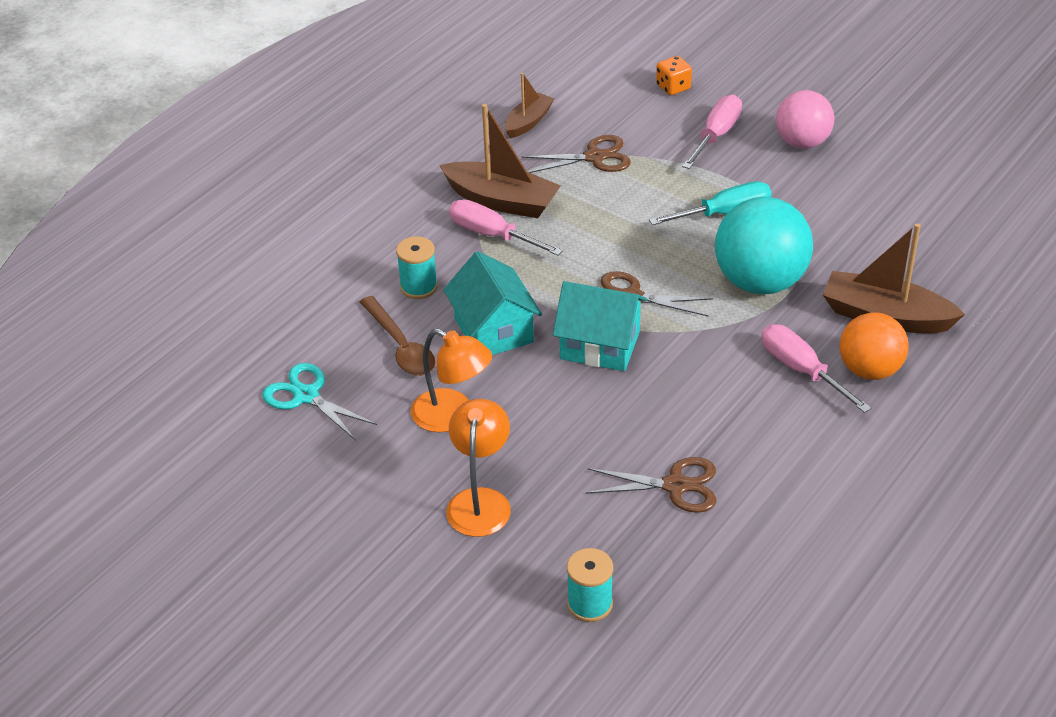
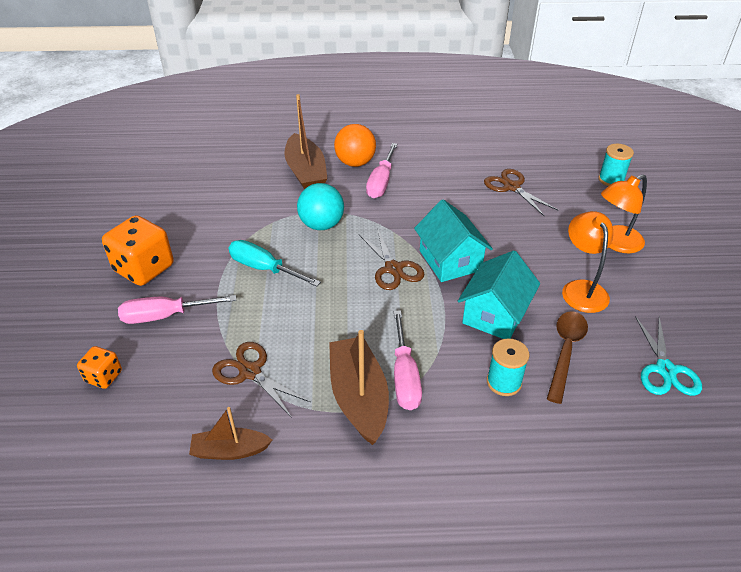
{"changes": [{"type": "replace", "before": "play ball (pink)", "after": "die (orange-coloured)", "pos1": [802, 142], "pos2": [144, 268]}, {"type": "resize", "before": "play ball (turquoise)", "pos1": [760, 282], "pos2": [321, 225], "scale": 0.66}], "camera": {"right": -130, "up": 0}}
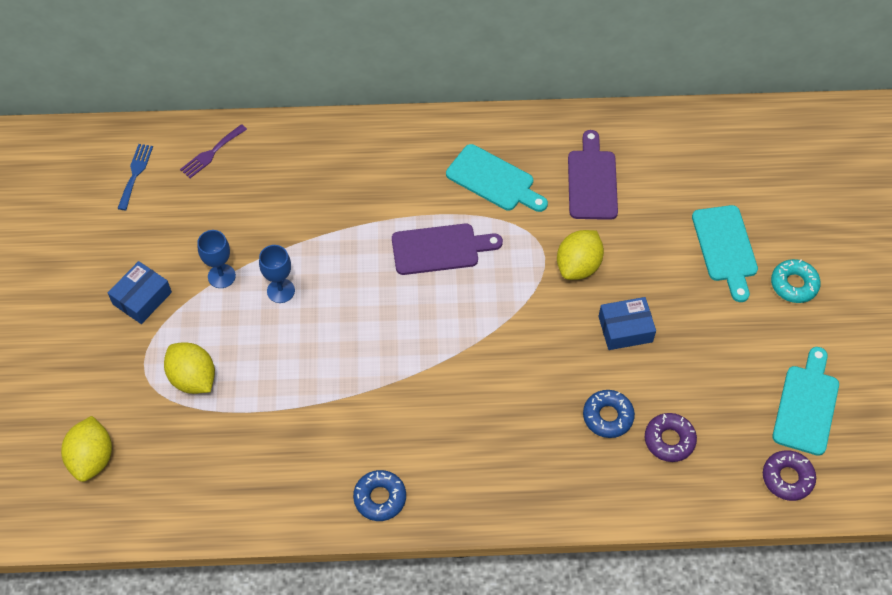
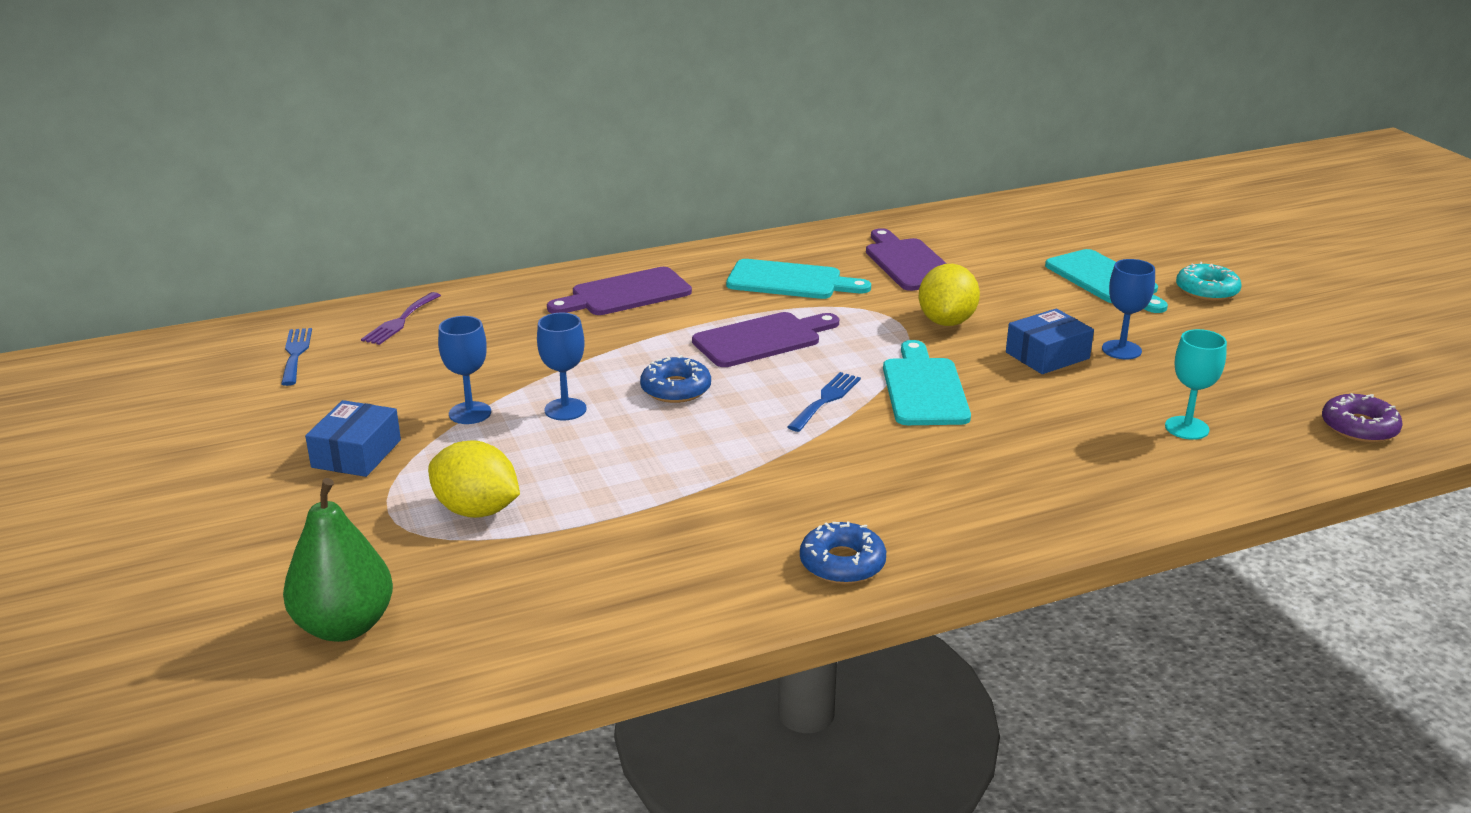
{"changes": [{"type": "insert", "after": "cutting board (violet)", "pos2": [625, 294]}, {"type": "insert", "after": "dinner fork (royal blue)", "pos2": [826, 400]}, {"type": "insert", "after": "wine glass (royal blue)", "pos2": [1121, 350]}, {"type": "move", "before": "donut (royal blue)", "pos1": [607, 416], "pos2": [676, 389]}, {"type": "move", "before": "cutting board (turquoise)", "pos1": [806, 405], "pos2": [924, 389]}, {"type": "replace", "before": "toy lemon (yellow)", "after": "pear (emerald)", "pos1": [92, 458], "pos2": [344, 626]}, {"type": "replace", "before": "donut (violet)", "after": "wine glass (turquoise)", "pos1": [669, 440], "pos2": [1187, 428]}], "camera": {"right": -20, "up": -30}}
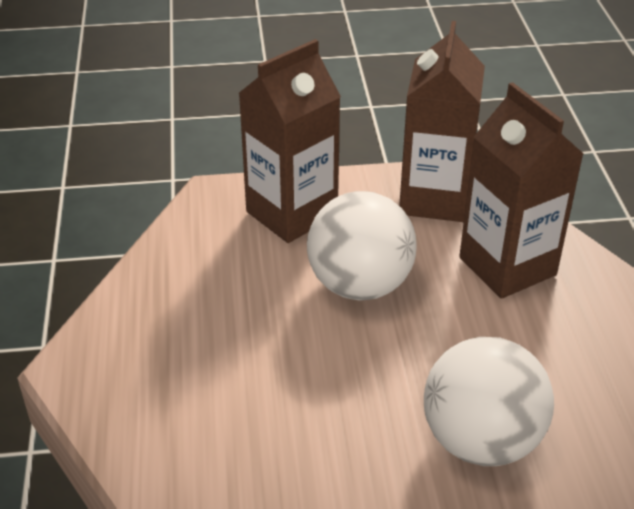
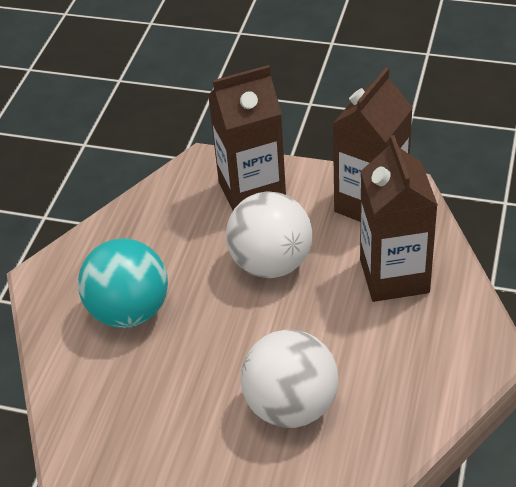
{"changes": [{"type": "insert", "after": "play ball (turquoise)", "pos2": [129, 311]}], "camera": {"right": 25, "up": 5}}
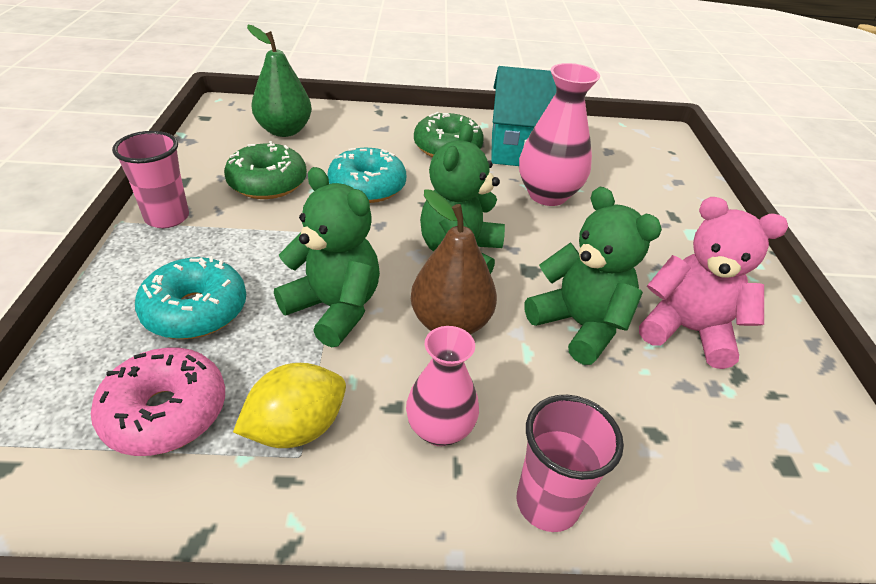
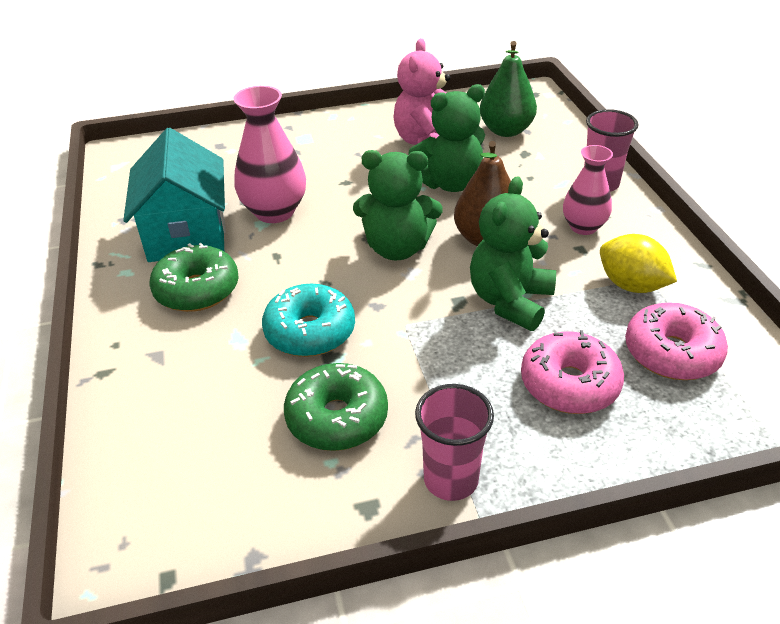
{"changes": [{"type": "move", "before": "pear (emerald)", "pos1": [284, 131], "pos2": [506, 130]}, {"type": "recolor", "before": "donut (turquoise)", "after": "donut (pink)", "pos1": [196, 310], "pos2": [569, 384]}, {"type": "rotate", "before": "stuffed bear (emerald)", "pos1": [579, 325], "pos2": [449, 183], "turn": -150}], "camera": {"right": -100, "up": 0}}
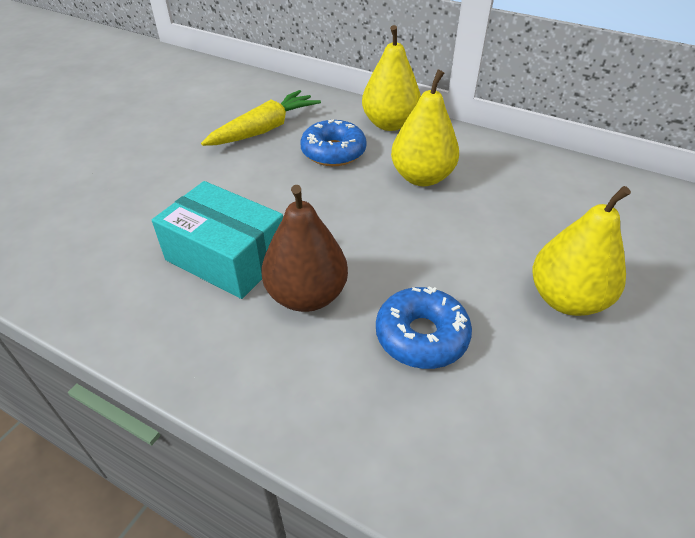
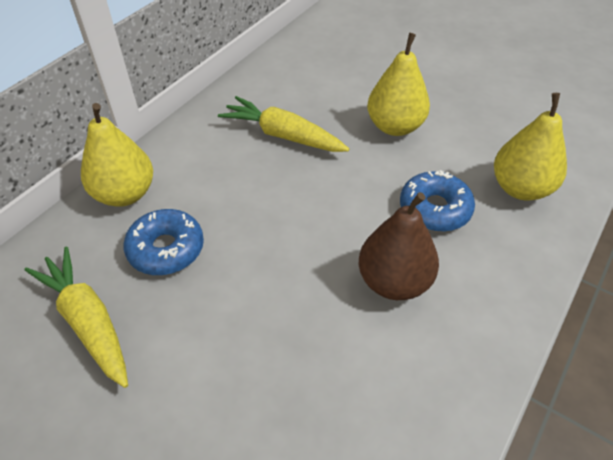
{"changes": [{"type": "delete", "before": "box (turquoise)", "pos1": [226, 257]}, {"type": "insert", "after": "carrot (yellow)", "pos2": [283, 135]}, {"type": "move", "before": "pear (yellow)", "pos1": [422, 177], "pos2": [520, 188]}], "camera": {"right": -85, "up": 5}}
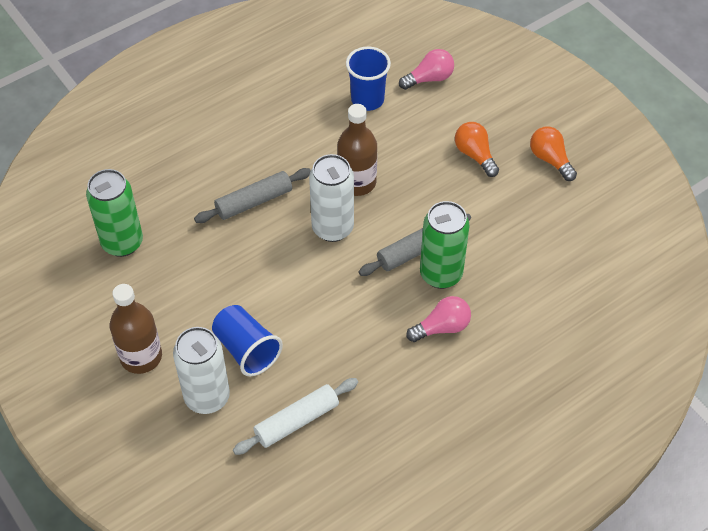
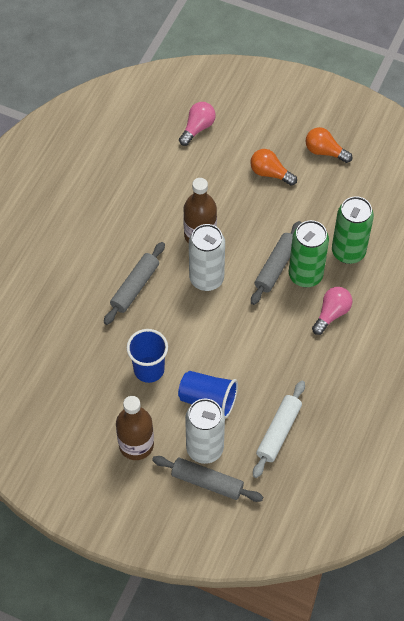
{"changes": [{"type": "insert", "after": "pastry roller (ash-grey)", "pos2": [207, 482]}, {"type": "move", "before": "tin (emerald)", "pos1": [122, 243], "pos2": [348, 252]}, {"type": "move", "before": "cup (royal blue)", "pos1": [367, 100], "pos2": [149, 369]}], "camera": {"right": -30, "up": 5}}
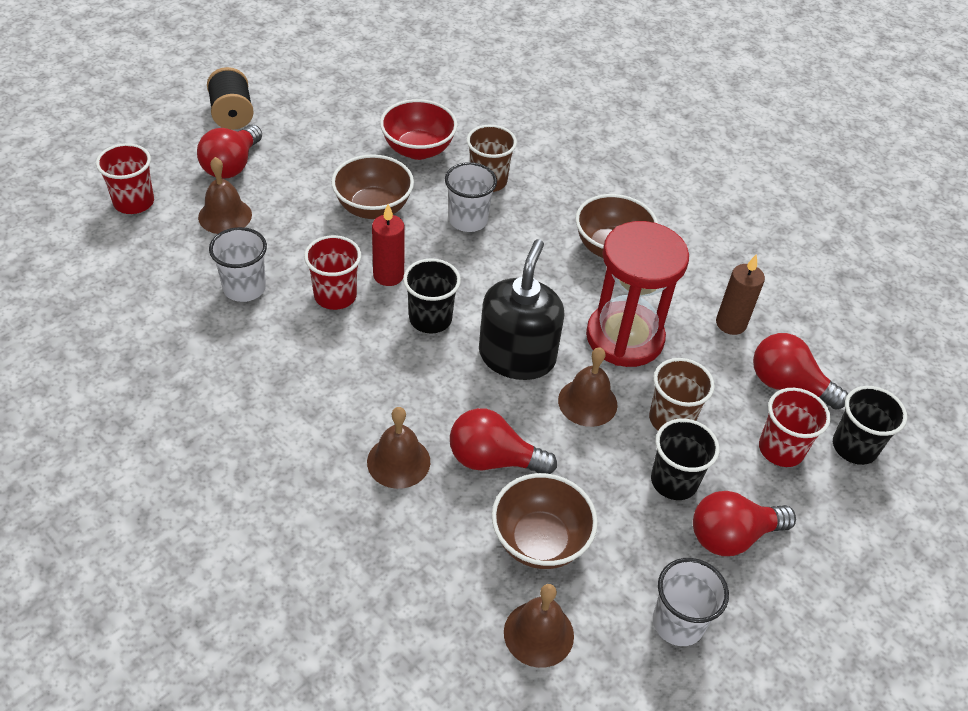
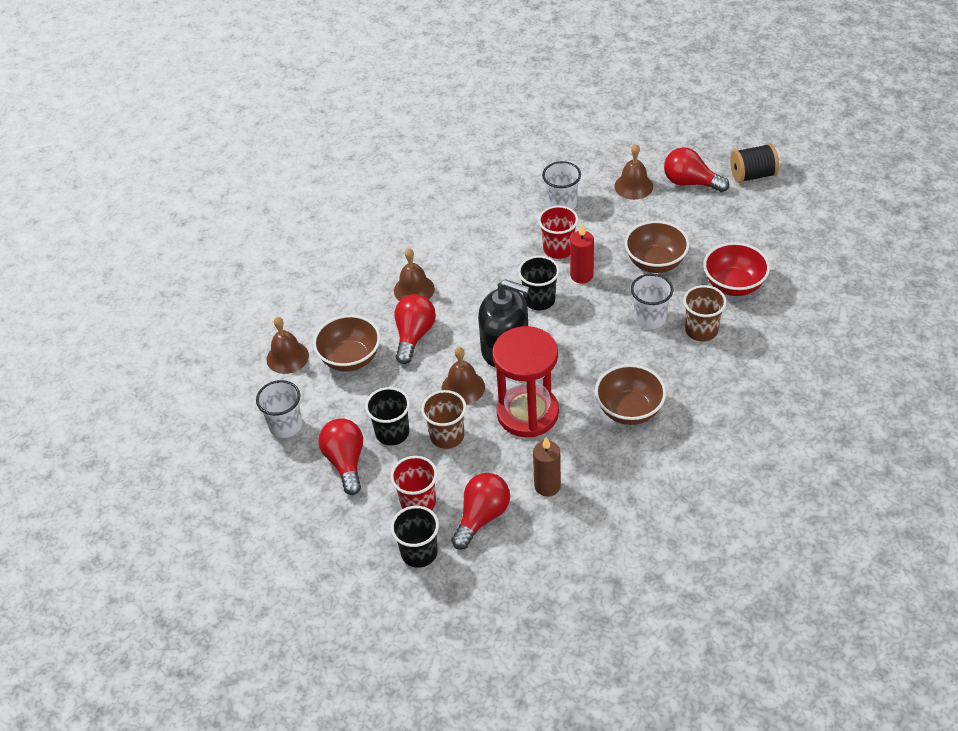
{"changes": [{"type": "delete", "before": "cup (red)", "pos1": [134, 202]}], "camera": {"right": 100, "up": 0}}
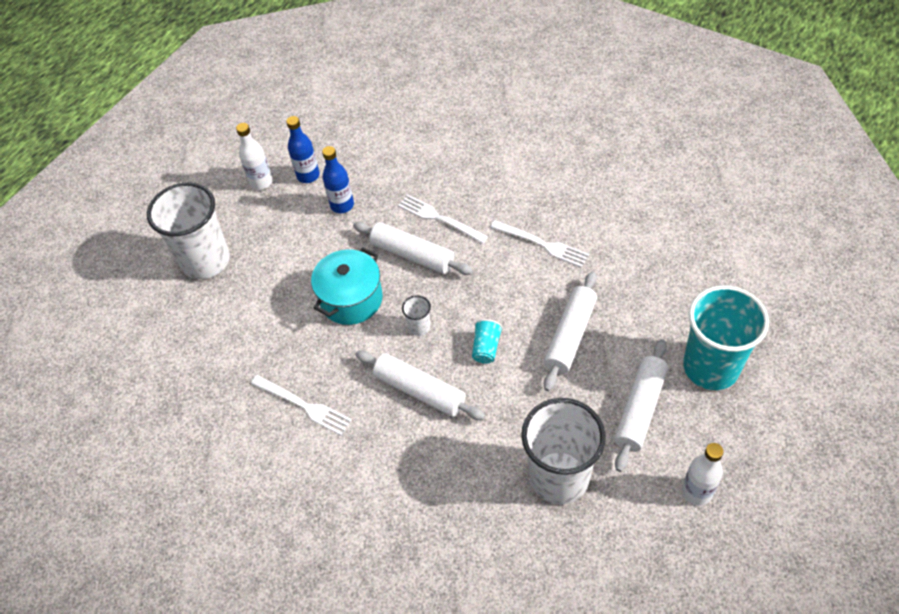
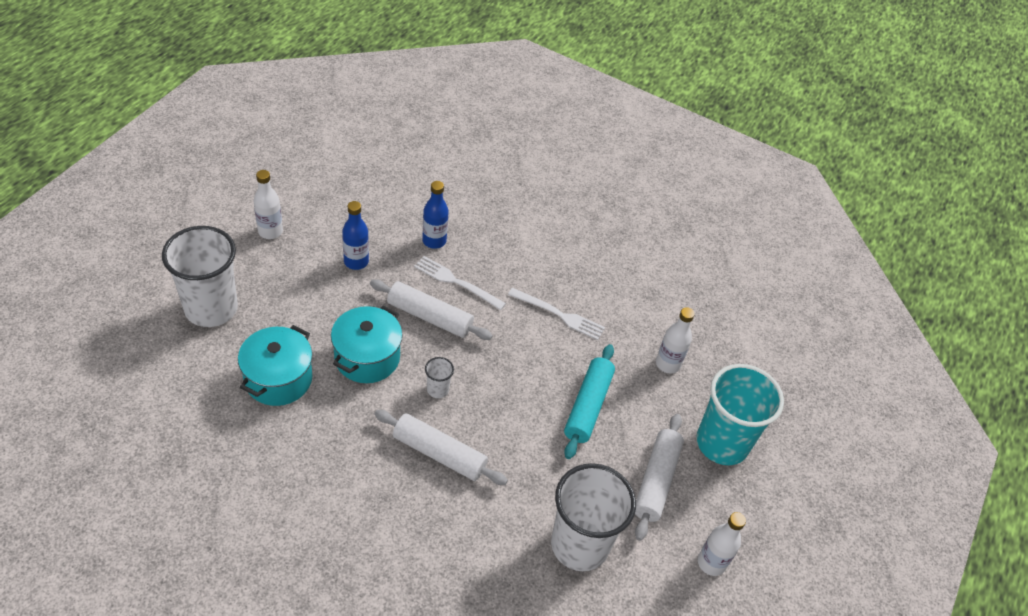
{"changes": [{"type": "delete", "before": "dinner fork (pure white)", "pos1": [303, 405]}, {"type": "delete", "before": "cup (turquoise)", "pos1": [486, 348]}, {"type": "insert", "after": "pot (turquoise)", "pos2": [278, 379]}, {"type": "insert", "after": "bottle (pure white)", "pos2": [667, 364]}, {"type": "move", "before": "bottle (royal blue)", "pos1": [308, 175], "pos2": [434, 241]}, {"type": "recolor", "before": "pastry roller (pure white)", "after": "pastry roller (turquoise)", "pos1": [570, 336], "pos2": [587, 406]}], "camera": {"right": -15, "up": -5}}
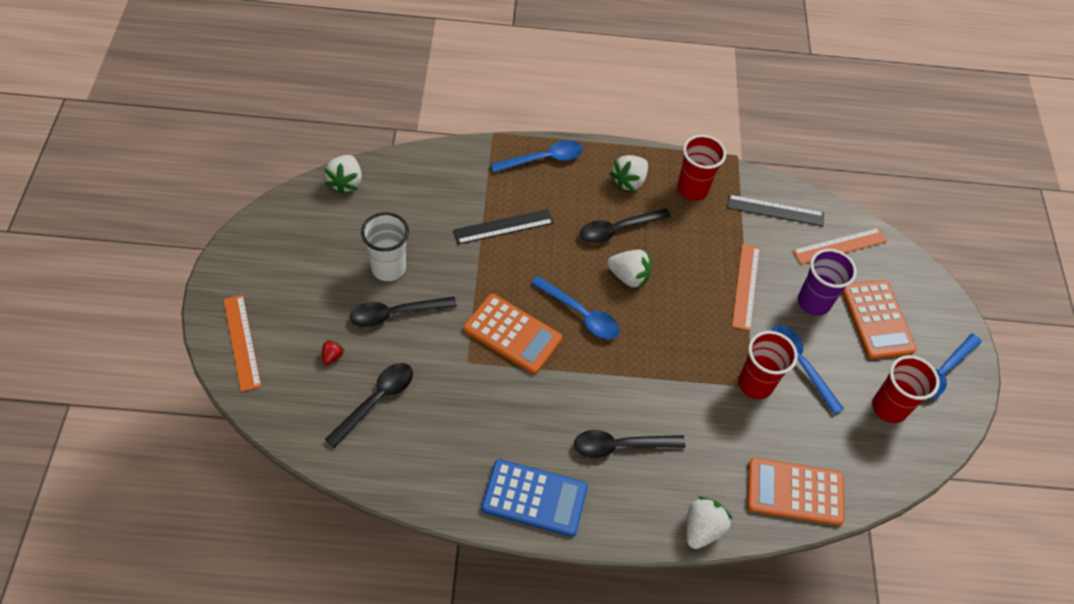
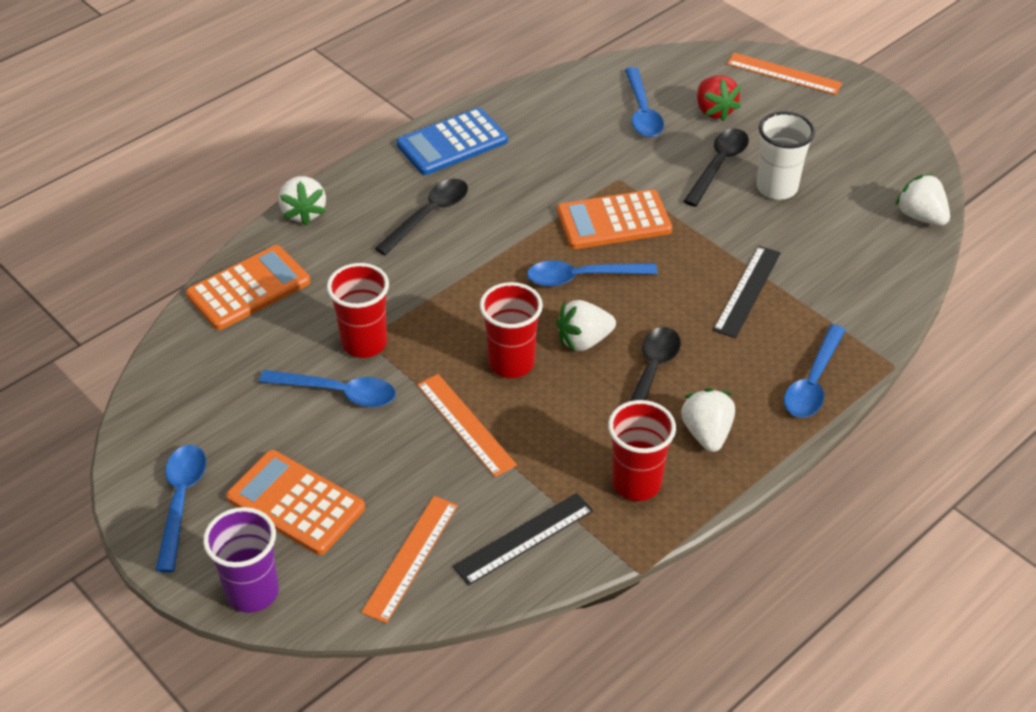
{"changes": [{"type": "move", "before": "cup (violet)", "pos1": [813, 302], "pos2": [252, 592]}, {"type": "move", "before": "cup (red)", "pos1": [889, 407], "pos2": [511, 363]}, {"type": "recolor", "before": "tablespoon (ebony)", "after": "tablespoon (royal blue)", "pos1": [376, 401], "pos2": [642, 112]}, {"type": "resize", "before": "toy strawberry (red)", "pos1": [332, 356], "pos2": [714, 111], "scale": 1.91}], "camera": {"right": 140, "up": -10}}
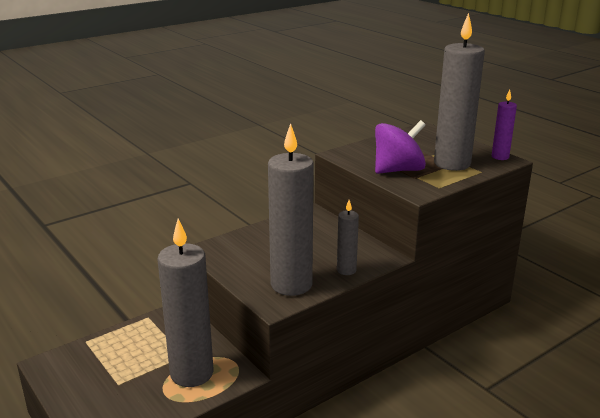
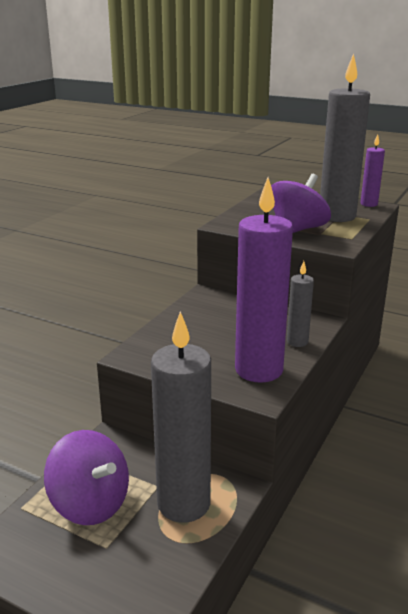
{"changes": [{"type": "insert", "after": "whirligig (violet)", "pos2": [90, 503]}, {"type": "recolor", "before": "pillar candle (ash-grey)", "after": "pillar candle (violet)", "pos1": [291, 285], "pos2": [258, 370]}], "camera": {"right": -25, "up": 0}}
